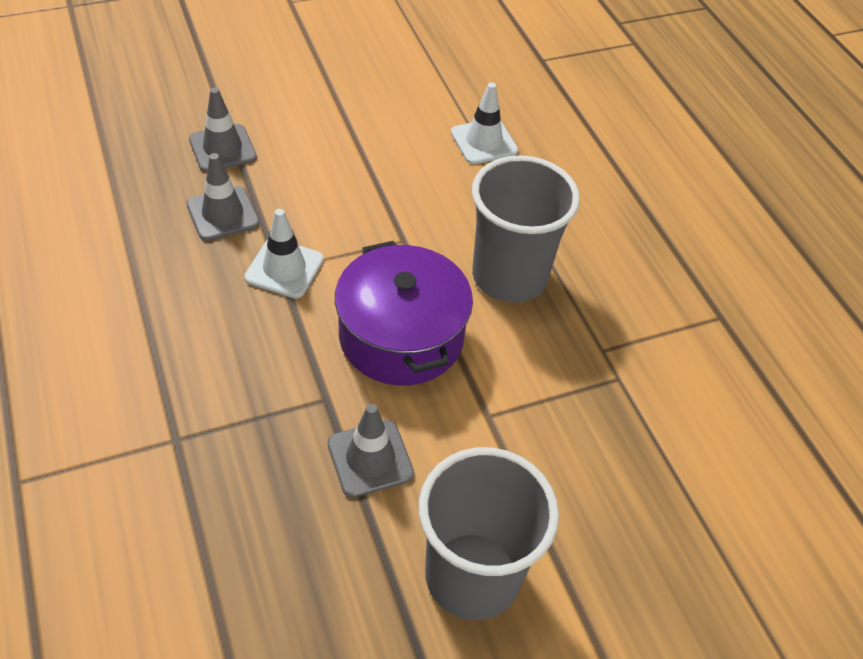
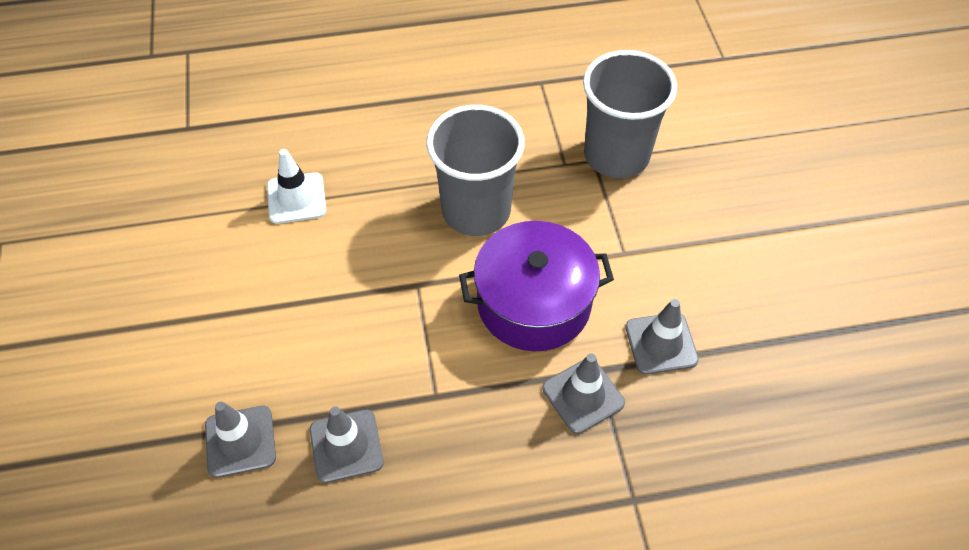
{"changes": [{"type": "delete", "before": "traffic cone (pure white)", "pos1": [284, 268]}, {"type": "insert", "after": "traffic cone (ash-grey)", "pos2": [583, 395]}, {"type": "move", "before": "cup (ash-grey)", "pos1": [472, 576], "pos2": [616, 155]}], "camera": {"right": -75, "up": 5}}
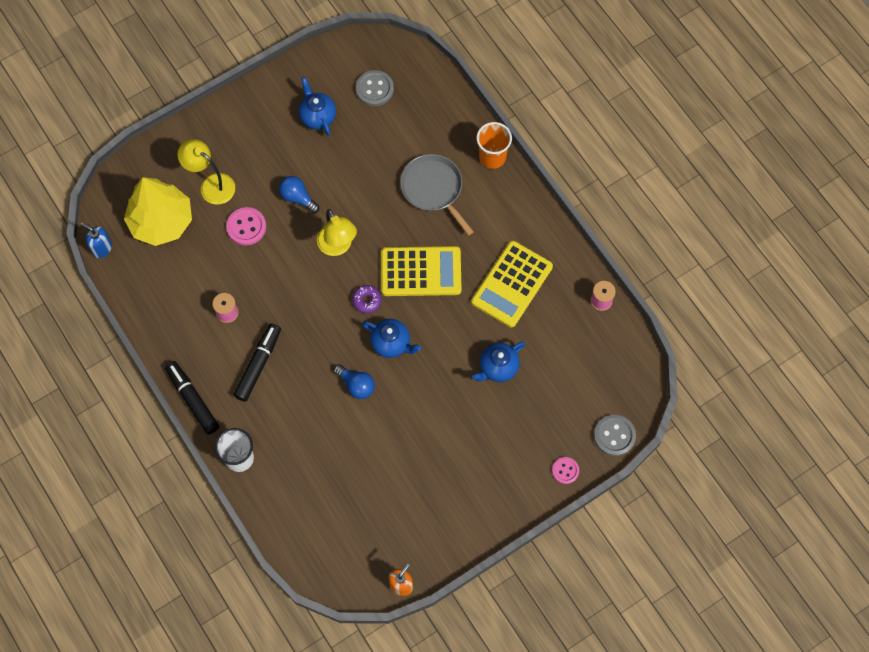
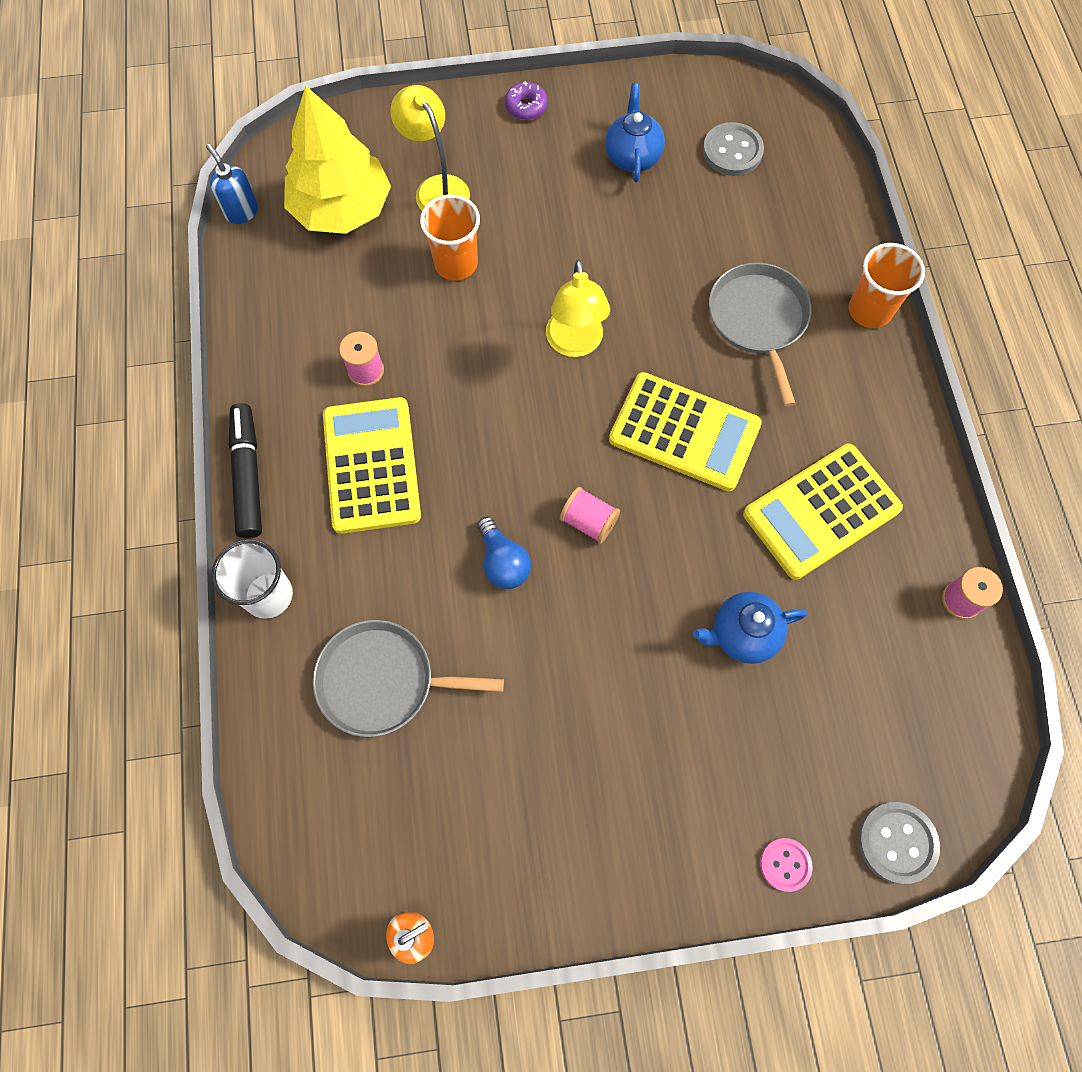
{"changes": [{"type": "delete", "before": "light bulb (royal blue)", "pos1": [297, 198]}, {"type": "insert", "after": "skillet (ash-grey)", "pos2": [382, 681]}, {"type": "move", "before": "donut (violet)", "pos1": [367, 300], "pos2": [526, 106]}, {"type": "replace", "before": "button (pink)", "after": "cup (orange-coloured)", "pos1": [246, 227], "pos2": [456, 263]}, {"type": "replace", "before": "marker pen (ebony)", "after": "pocket calculator (yellow)", "pos1": [258, 364], "pos2": [371, 465]}, {"type": "replace", "before": "tea pot (royal blue)", "after": "bobbin (pink)", "pos1": [391, 343], "pos2": [588, 521]}], "camera": {"right": 25, "up": 0}}
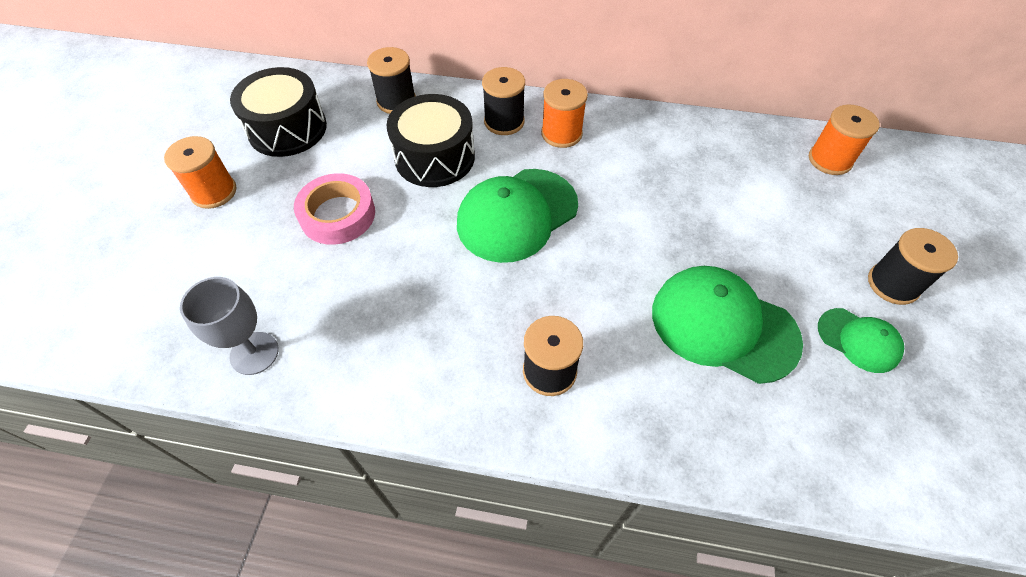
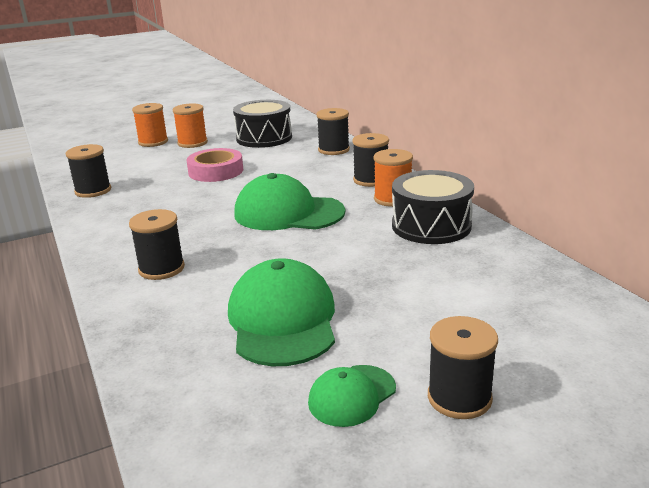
{"changes": [{"type": "move", "before": "snare drum (ebony)", "pos1": [434, 157], "pos2": [431, 226]}, {"type": "move", "before": "bobbin (orange-coloured)", "pos1": [830, 160], "pos2": [153, 142]}, {"type": "replace", "before": "wine glass (ash-grey)", "after": "bobbin (ebony)", "pos1": [254, 353], "pos2": [93, 191]}, {"type": "rotate", "before": "cap (emerald)", "pos1": [858, 340], "pos2": [352, 395], "turn": 45}], "camera": {"right": 55, "up": -30}}
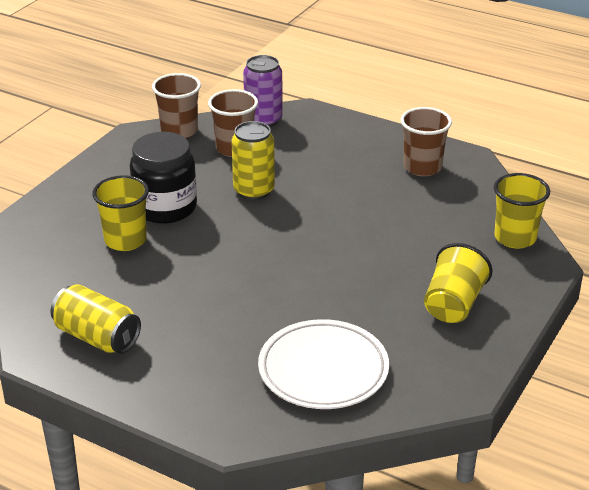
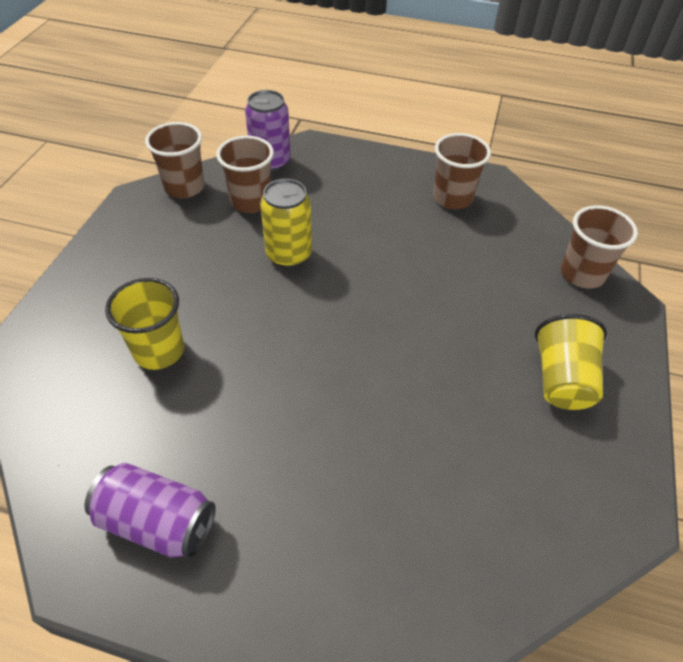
{"changes": [{"type": "delete", "before": "preserve jar (ebony)", "pos1": [165, 208]}, {"type": "delete", "before": "flat dish (pure white)", "pos1": [323, 370]}, {"type": "recolor", "before": "tin (yellow)", "after": "tin (violet)", "pos1": [97, 337], "pos2": [157, 522]}, {"type": "recolor", "before": "cup (yellow)", "after": "cup (russet)", "pos1": [515, 238], "pos2": [582, 274]}], "camera": {"right": -15, "up": 15}}
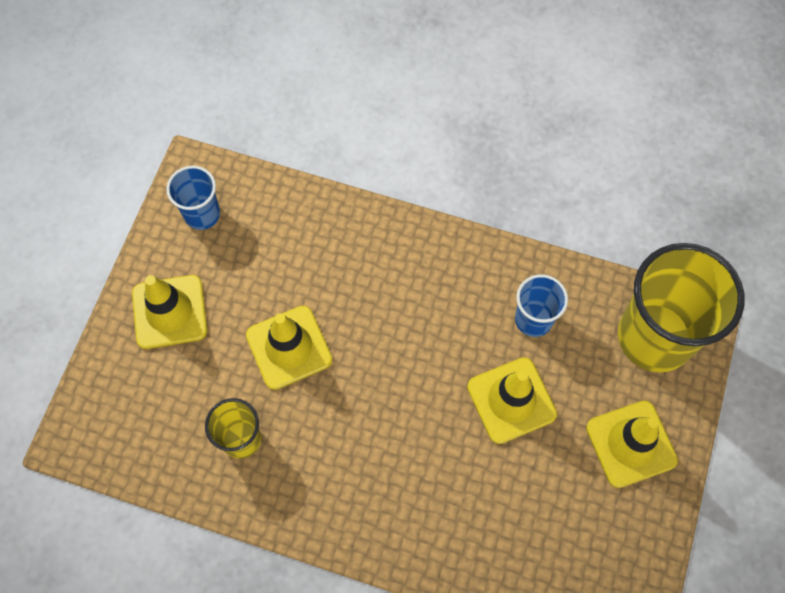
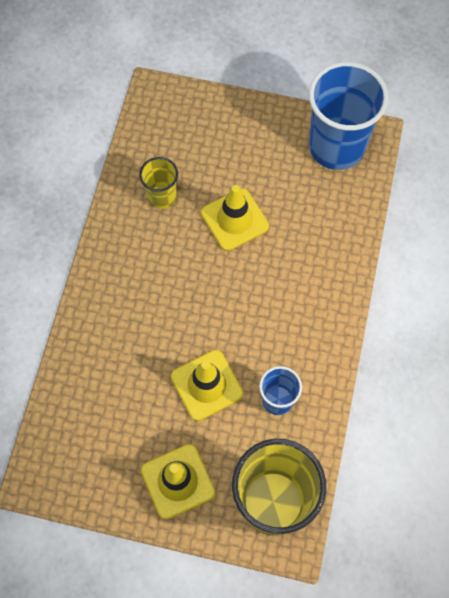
{"changes": [{"type": "delete", "before": "traffic cone (yellow)", "pos1": [170, 312]}, {"type": "resize", "before": "cup (royal blue)", "pos1": [202, 214], "pos2": [336, 147], "scale": 1.99}], "camera": {"right": 85, "up": 0}}
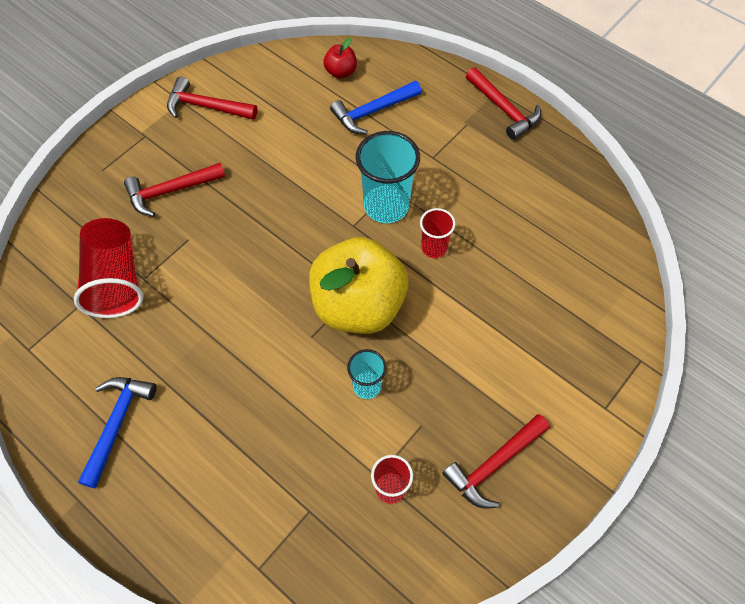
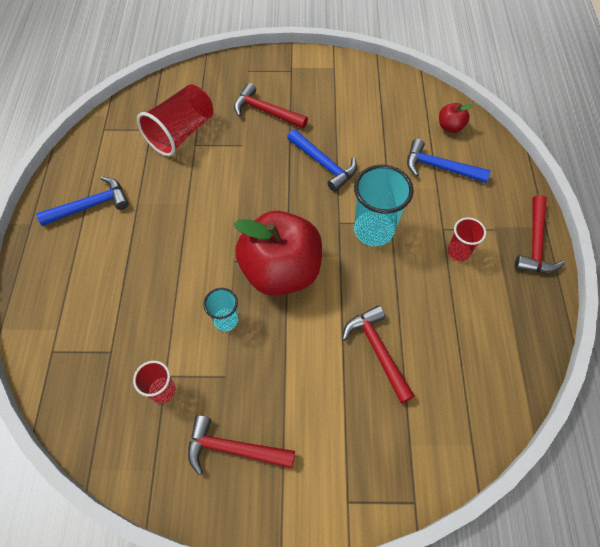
{"changes": [{"type": "insert", "after": "hammer (royal blue)", "pos2": [324, 164]}, {"type": "move", "before": "hammer (red)", "pos1": [206, 107], "pos2": [377, 350]}, {"type": "move", "before": "cup (red)", "pos1": [434, 248], "pos2": [458, 252]}, {"type": "recolor", "before": "toy apple (yellow)", "after": "toy apple (red)", "pos1": [358, 306], "pos2": [281, 271]}], "camera": {"right": 50, "up": 0}}
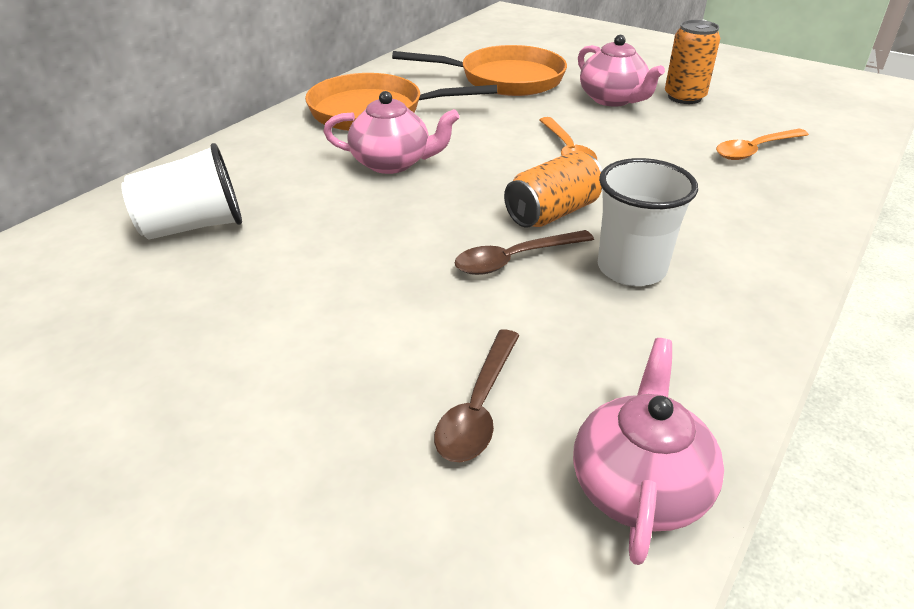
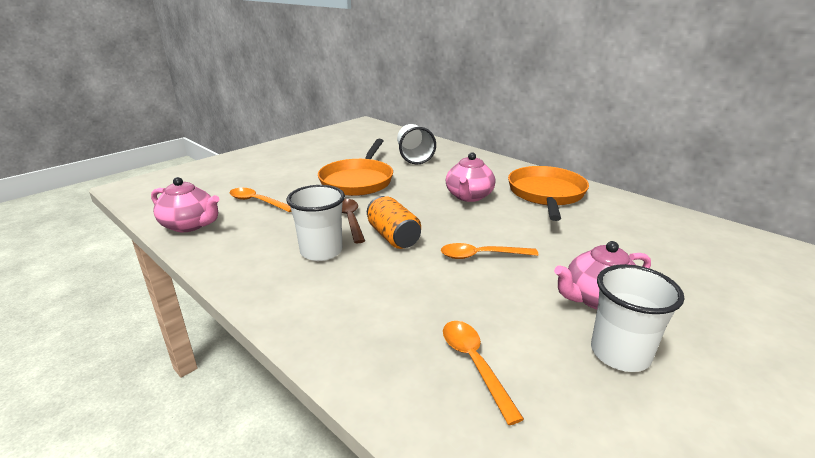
{"changes": [{"type": "move", "before": "skillet (orange-coloured)", "pos1": [504, 79], "pos2": [358, 180]}, {"type": "replace", "before": "tin (orange-coloured)", "after": "cup (pure white)", "pos1": [684, 97], "pos2": [620, 353]}, {"type": "recolor", "before": "tablespoon (russet)", "after": "tablespoon (orange-coloured)", "pos1": [478, 407], "pos2": [257, 202]}], "camera": {"right": 100, "up": -10}}
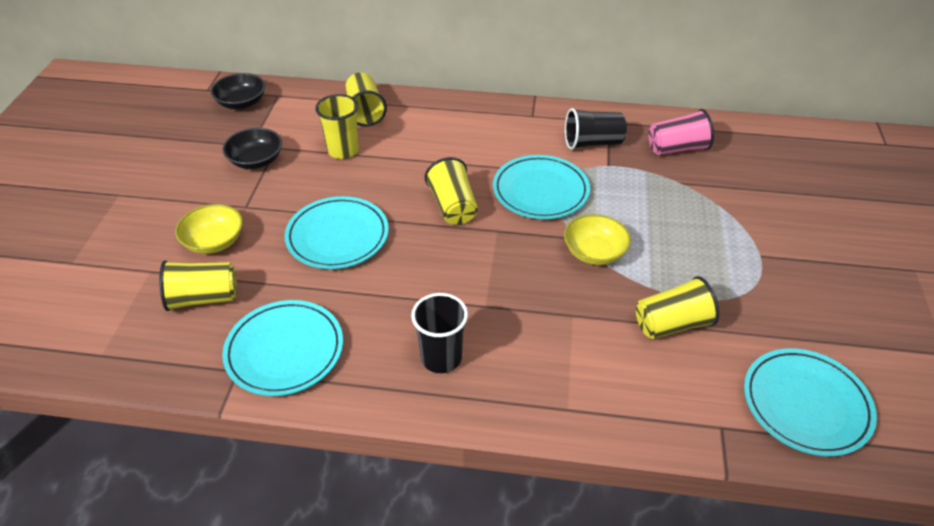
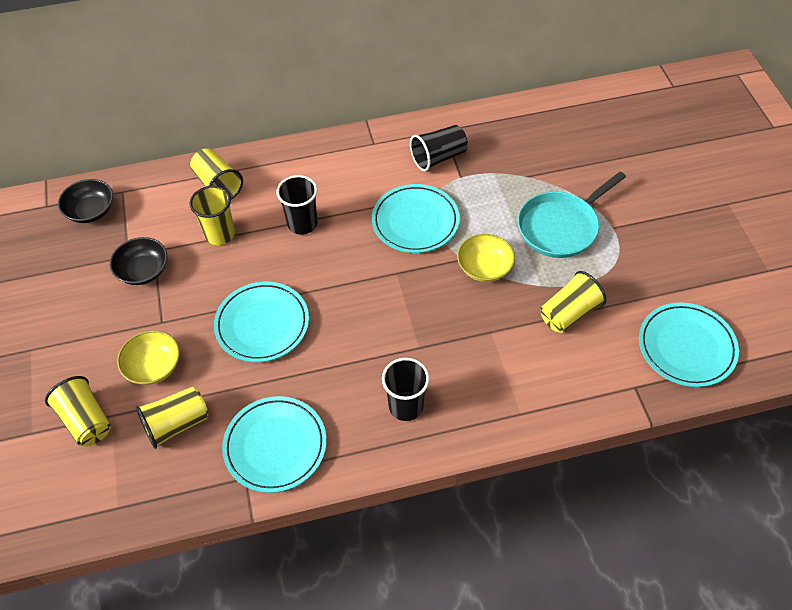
{"changes": [{"type": "delete", "before": "cup (pink)", "pos1": [677, 148]}, {"type": "insert", "after": "cup (ebony)", "pos2": [302, 224]}, {"type": "insert", "after": "skillet (turquoise)", "pos2": [560, 227]}, {"type": "move", "before": "cup (yellow)", "pos1": [453, 206], "pos2": [86, 421]}], "camera": {"right": -20, "up": 10}}
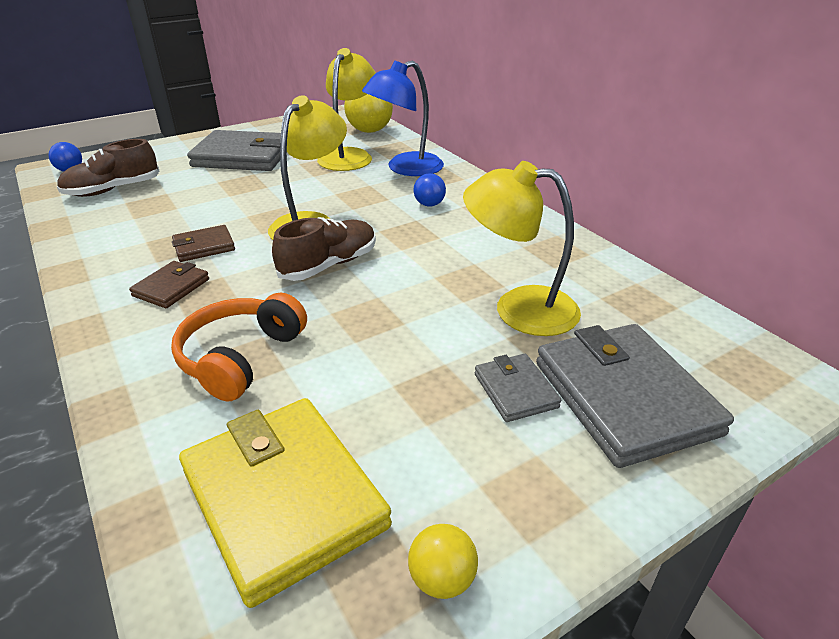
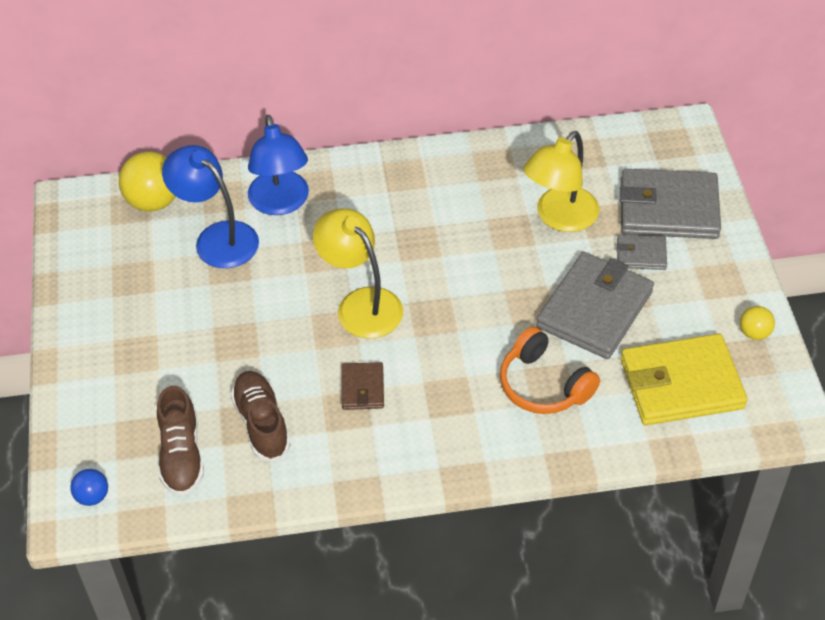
{"changes": [{"type": "delete", "before": "wallet (russet)", "pos1": [171, 287]}, {"type": "delete", "before": "play ball (royal blue)", "pos1": [429, 204]}, {"type": "move", "before": "wallet (ash-grey)", "pos1": [243, 156], "pos2": [594, 309]}, {"type": "move", "before": "lace-up shoe (russet)", "pos1": [329, 265], "pos2": [262, 423]}, {"type": "recolor", "before": "lamp (yellow)", "after": "lamp (royal blue)", "pos1": [349, 156], "pos2": [217, 238]}], "camera": {"right": -65, "up": 15}}
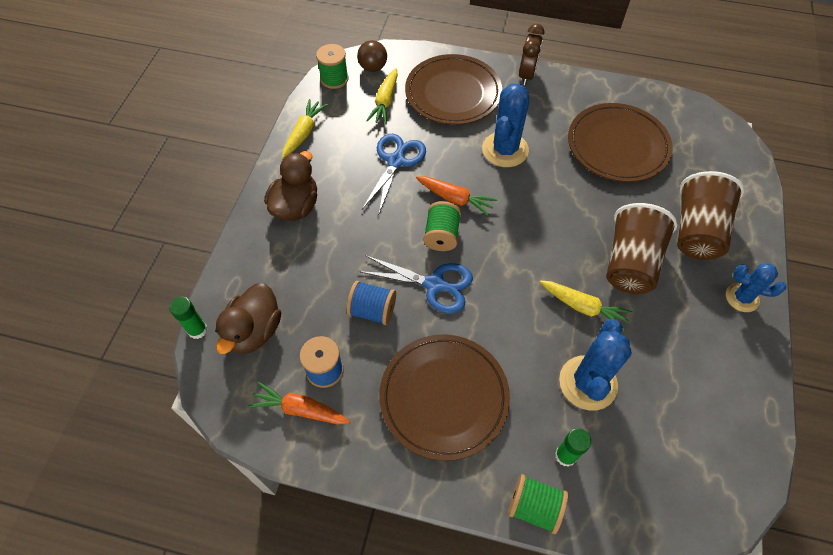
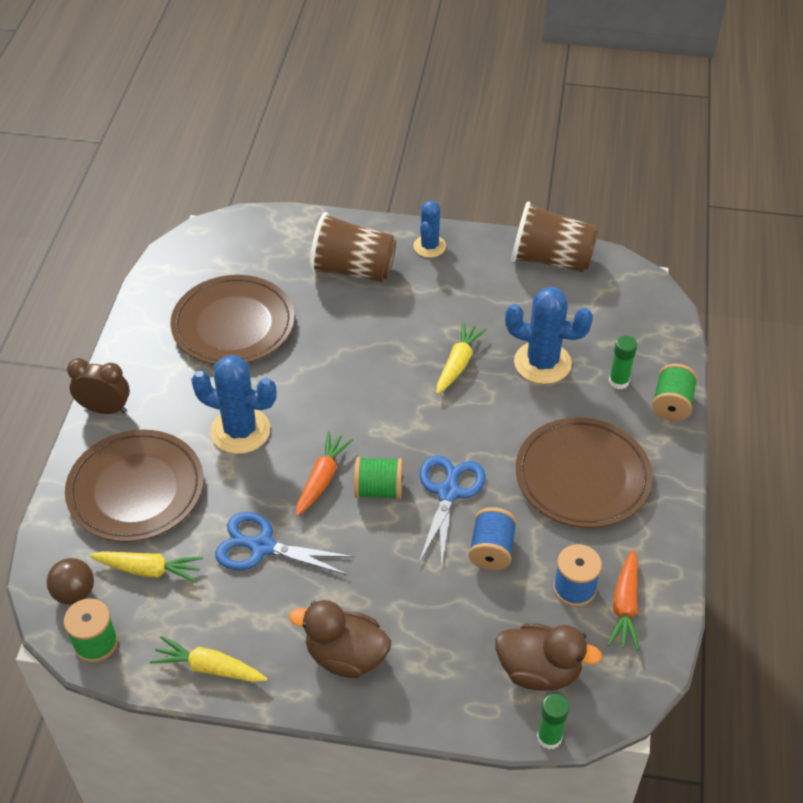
{"changes": [{"type": "move", "before": "cup (russet)", "pos1": [630, 263], "pos2": [551, 259]}], "camera": {"right": -95, "up": -10}}
